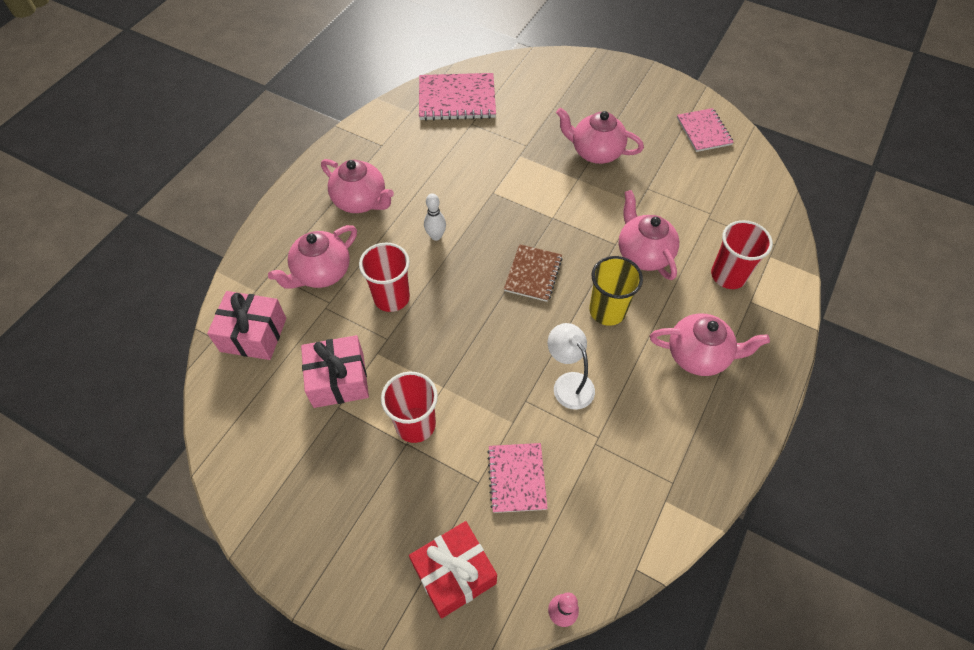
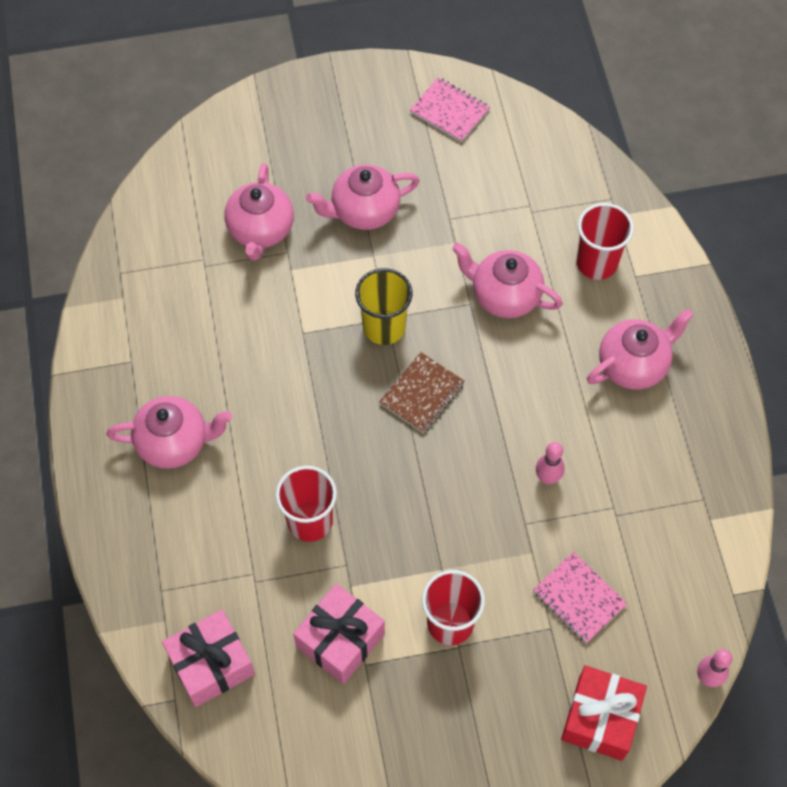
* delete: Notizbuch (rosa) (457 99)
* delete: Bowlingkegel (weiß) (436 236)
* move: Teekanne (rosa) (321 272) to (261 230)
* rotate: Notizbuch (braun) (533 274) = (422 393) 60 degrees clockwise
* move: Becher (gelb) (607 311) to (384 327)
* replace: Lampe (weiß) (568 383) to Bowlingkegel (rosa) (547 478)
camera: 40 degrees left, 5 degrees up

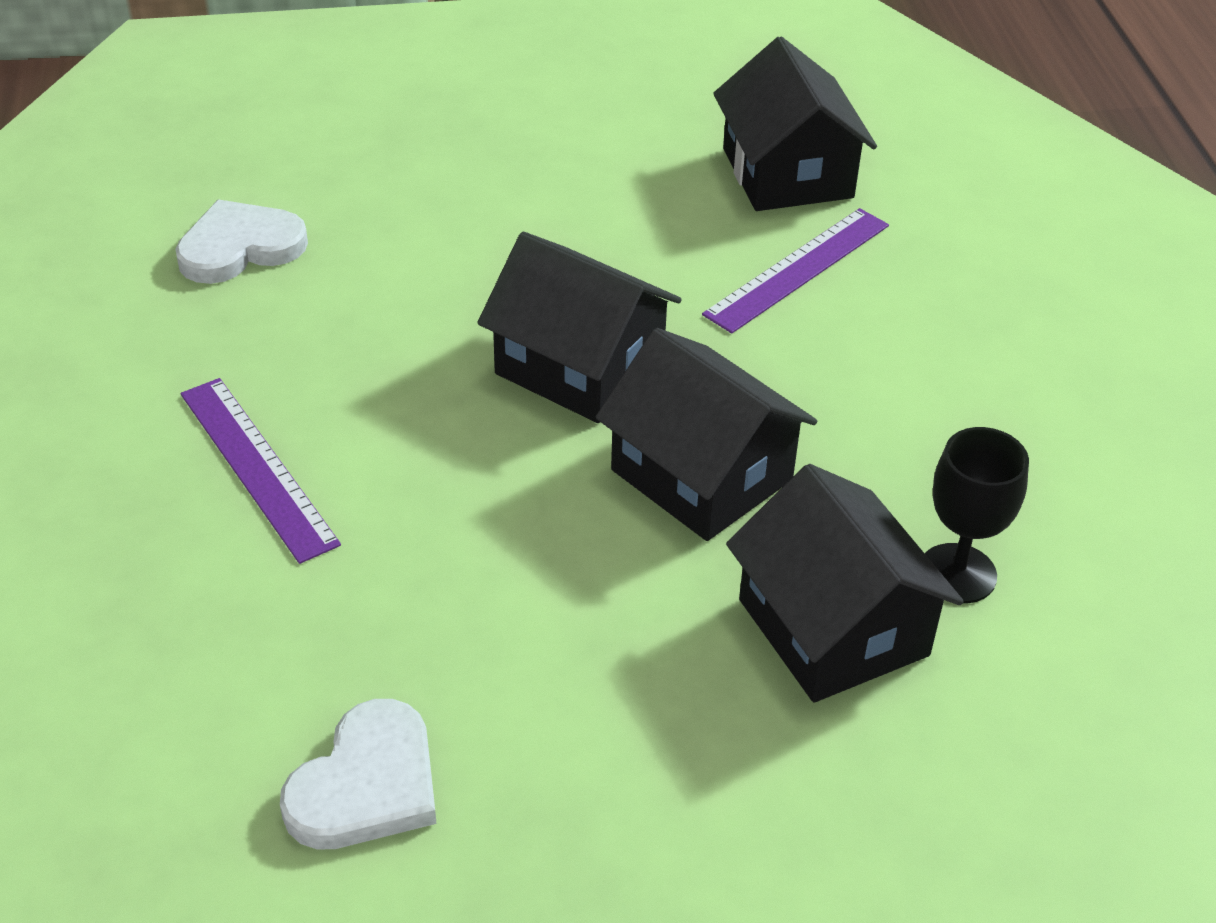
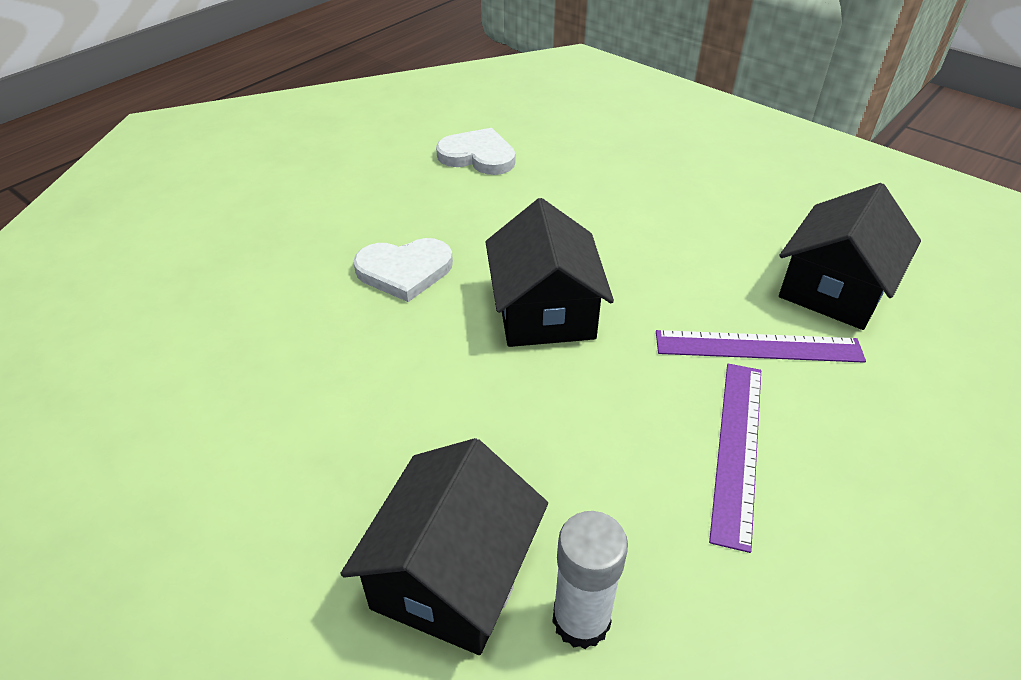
* delete: Haus (schwarz) (702 475)
* move: Lineal (lila) (257 467) to (737 448)
* replace: Kelch (schwarz) (957 573) to Klebestift (weiß) (581 620)
* move: Herz (weiß) (366 784) to (404 271)
camera: 50 degrees right, 0 degrees up

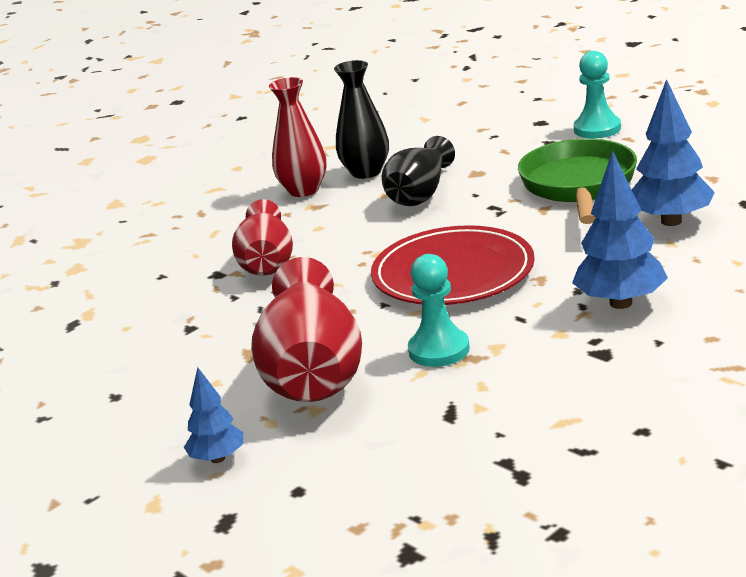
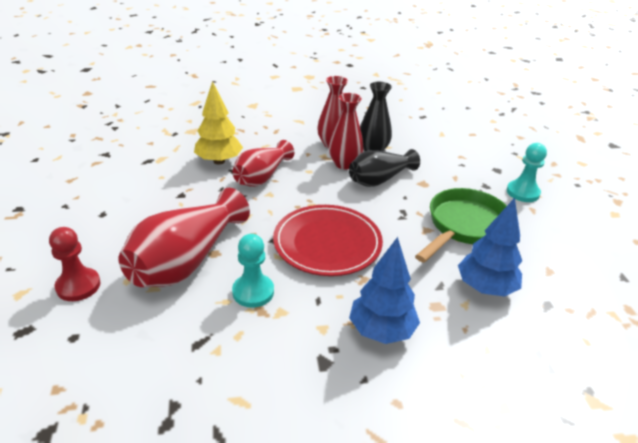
* replace: Baum (blau) (218 458) to Bauer (rot) (78 286)
* insert: Baum (gelb) (219 161)
* insert: Vase (rot) (344 164)
camera: 30 degrees right, 10 degrees up

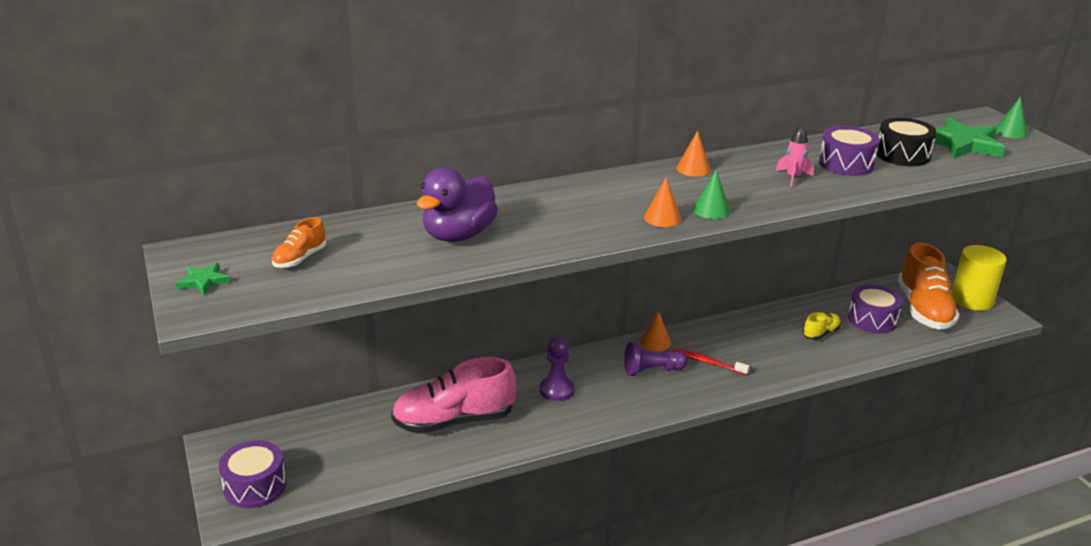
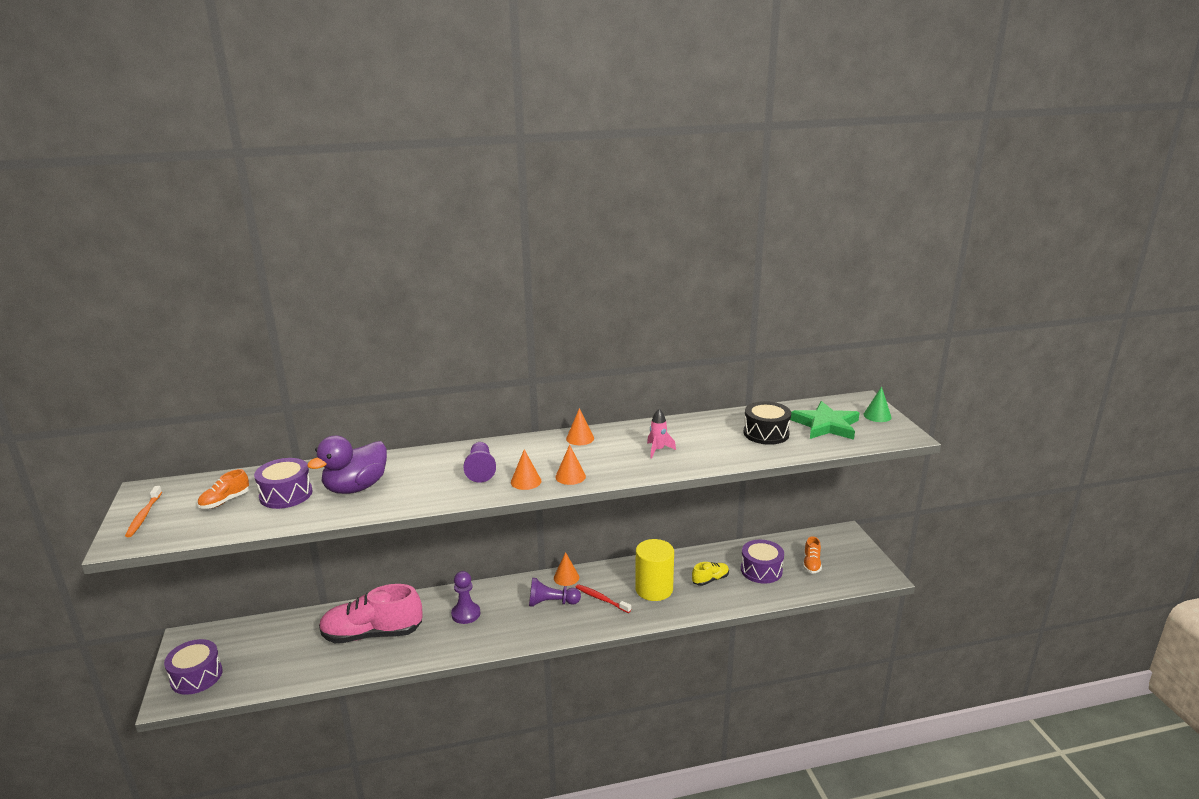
* move: Trommel (lila) (846 164) to (286 494)
* recolor: Kegel (grün) (711 210) to Kegel (orange) (570 476)
* resize: Schuh (orange) (923 310) = (811 564) x0.46
* move: Vollzylinder (gelb) (971 300) to (654 589)
* replace: Stern (grün) (203 281) to Zahnbürste (orange) (144 516)
* insert: Bauer (lila) (480 470)
camera: 10 degrees right, 5 degrees down

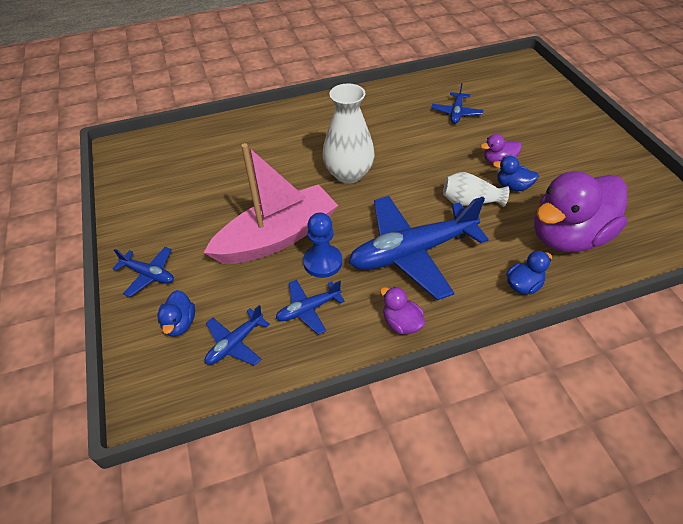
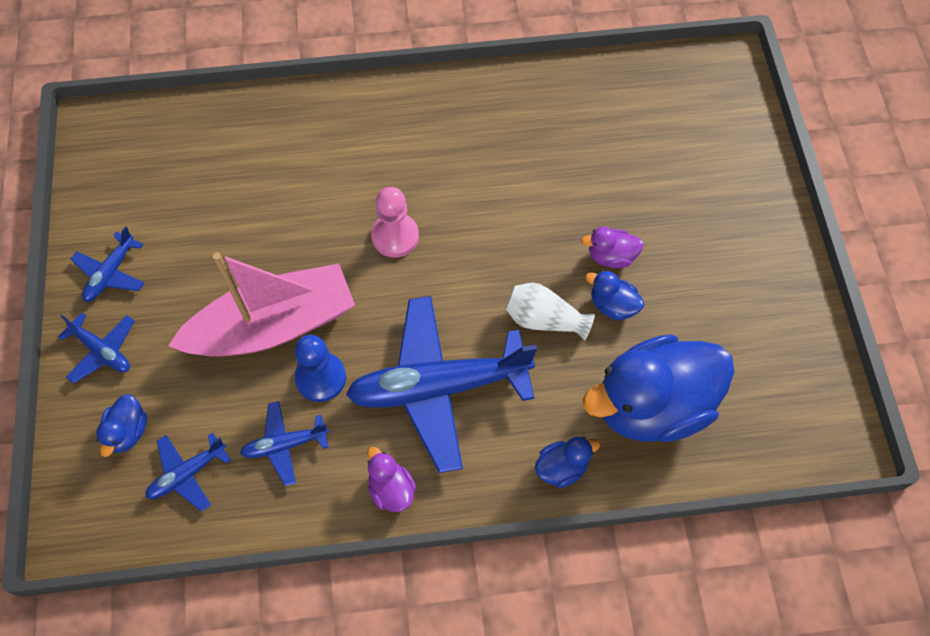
* move: Flugzeug (blau) (456 113) to (111 273)
* replace: Vase (weiß) (348 174) to Bauer (rosa) (395 236)
* recolor: Ente (lila) (568 236) to Ente (blau) (652 405)
camera: 10 degrees right, 15 degrees up

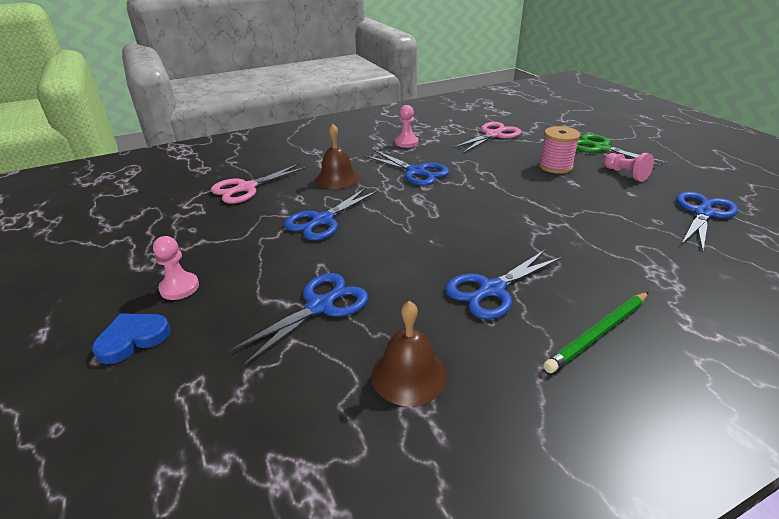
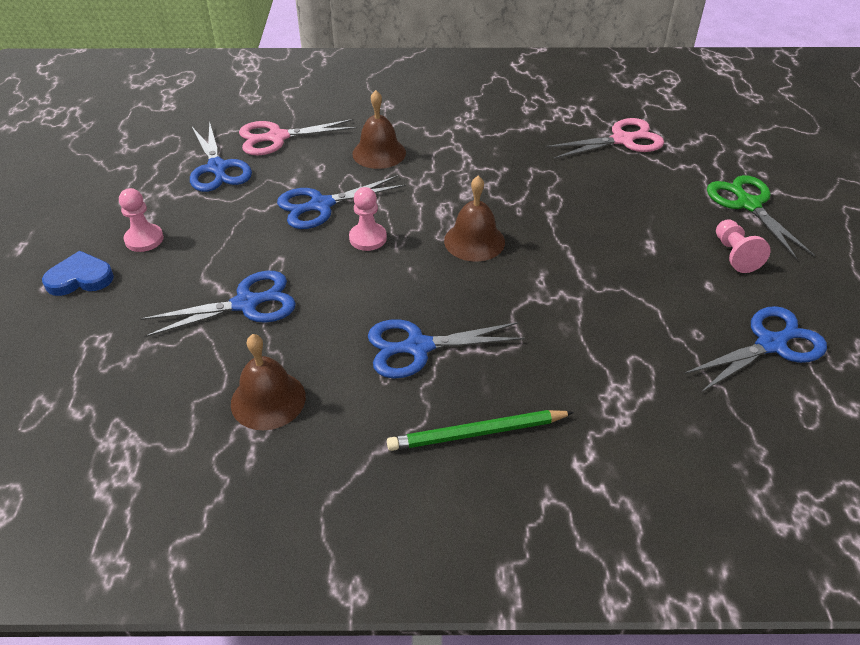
* move: Bauer (rosa) (406 142) to (368 238)
* delete: Garnrolle (rosa) (555 166)
* move: Schere (blau) (416 172) to (217 168)
* insert: Glocke (braun) (474 241)
camera: 25 degrees right, 10 degrees up

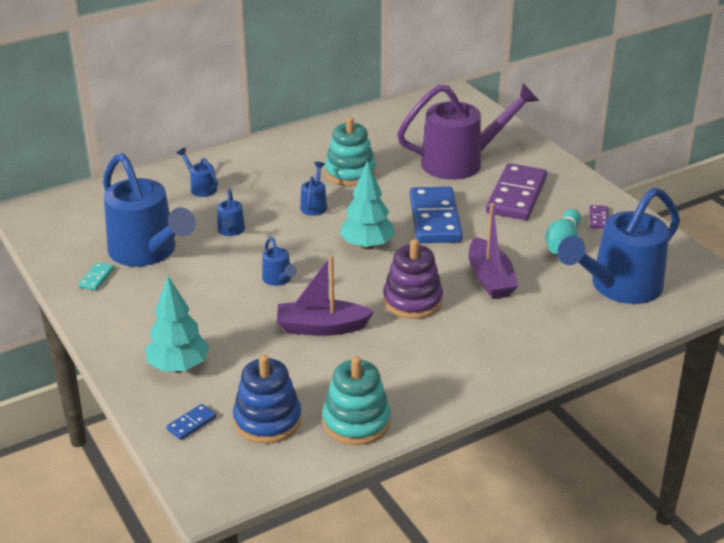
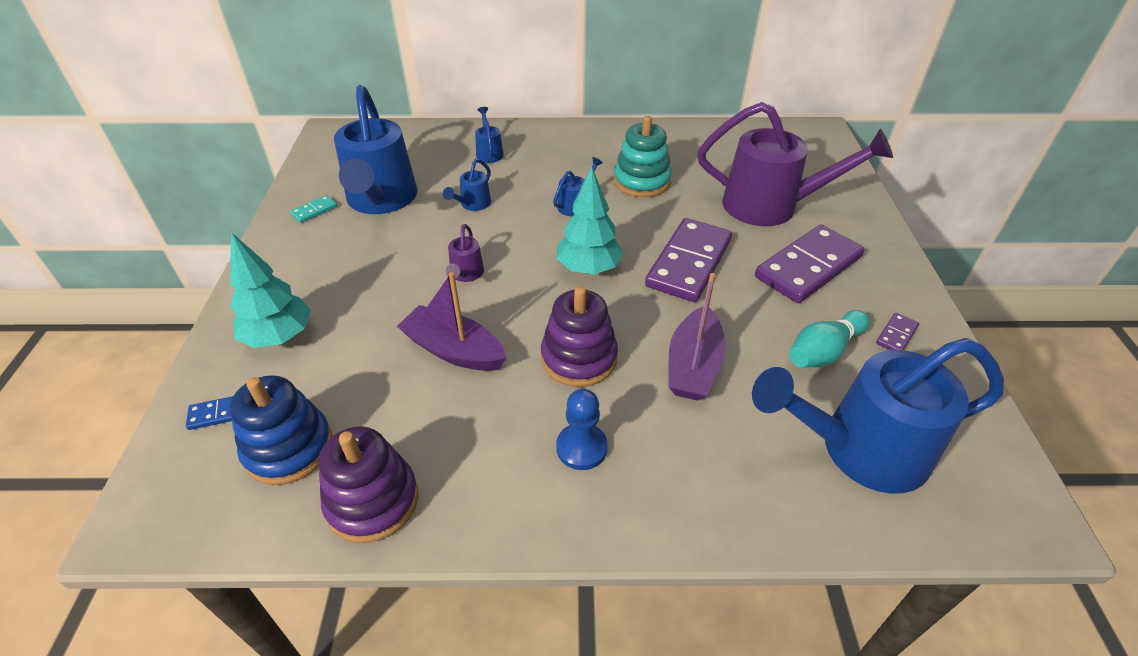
* recolor: Dominostein (blau) (434 219) to Dominostein (lila) (688 263)
* recolor: Gießkanne (blau) (278 279) to Gießkanne (lila) (465 274)
* recolor: Stapelspielzeug (türkis) (356 422) to Stapelspielzeug (lila) (372 501)
* insert: Bauer (blau) (581 448)
camera: 30 degrees right, 10 degrees up

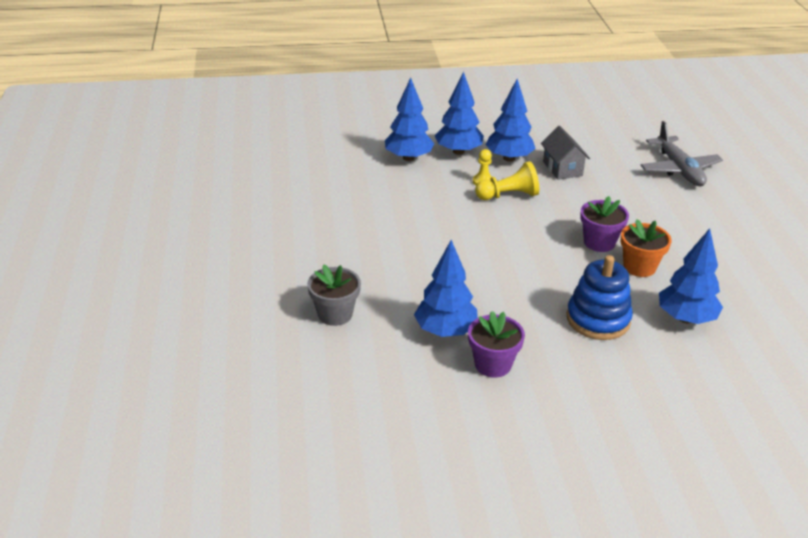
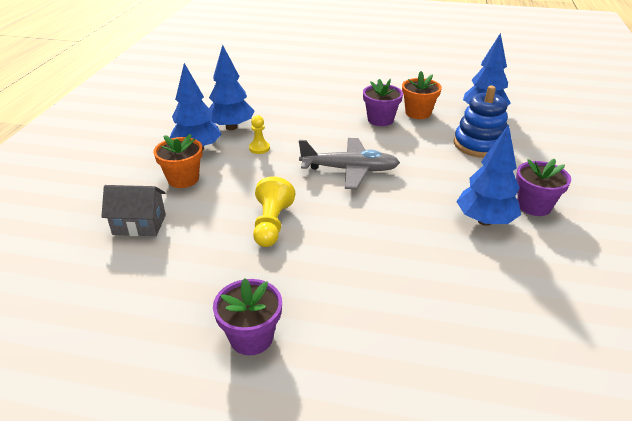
* replace: Baum (blau) (408 158) to Blumentopf (orange) (183 179)
* move: Flugzeug (grau) (679 169) to (350 170)
* move: Haus (grau) (562 168) to (139 224)
* move: Bauer (gelb) (508 195) to (271 224)
* delete: Blumentopf (grau) (335 314)
* insert: Blumentopf (lila) (251 337)
camera: 70 degrees left, 0 degrees up

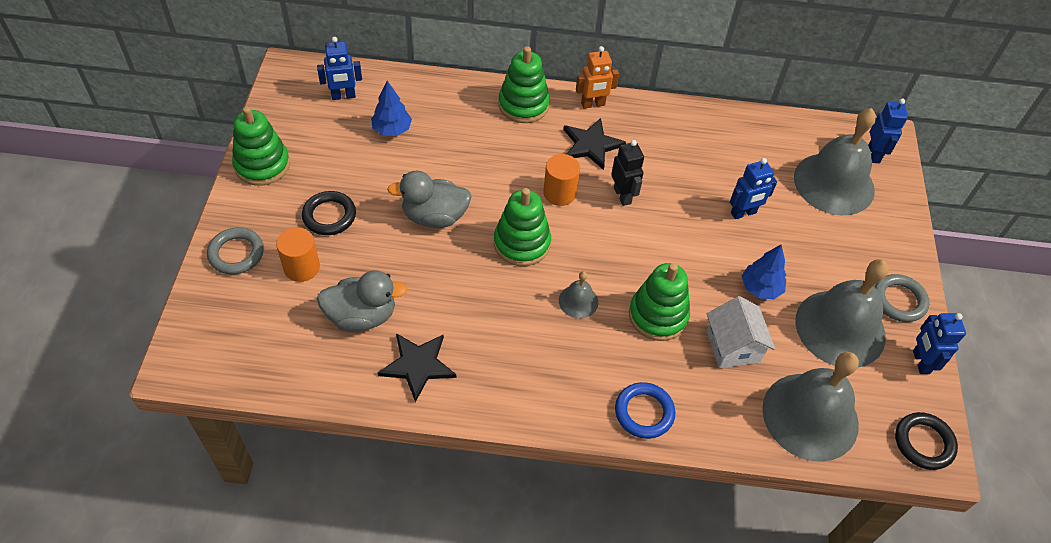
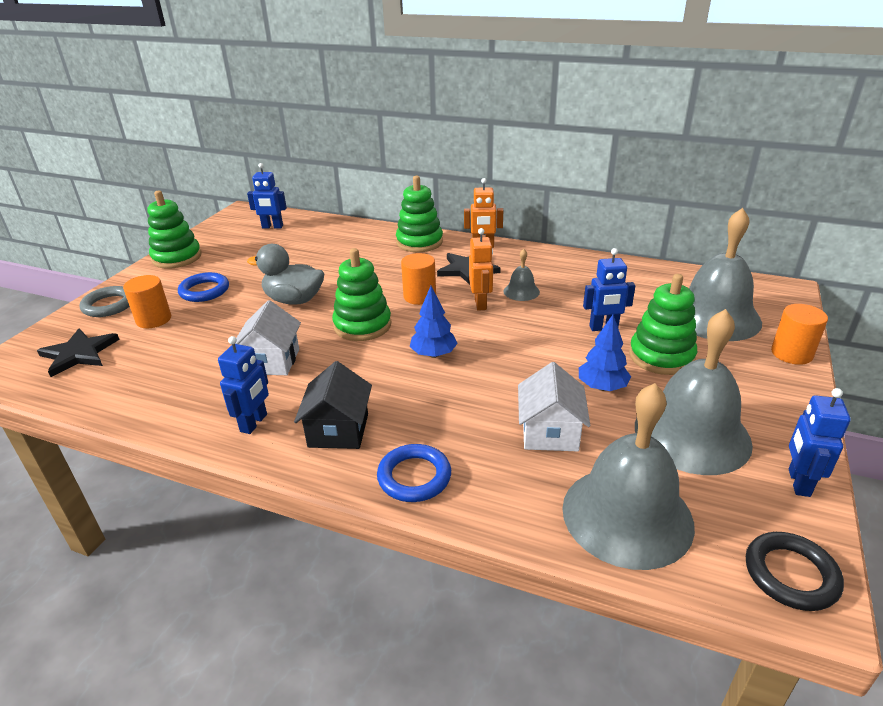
* move: Baum (blau) (392 130) to (433 354)
* move: Roboter (blau) (874 154) to (254 423)
* recolor: Roboter (schwarz) (622 196) to Roboter (orange) (481 304)
* recolor: Ring (schwarz) (329 216) to Ring (blau) (204 291)
* move: Stapelspielzeug (grün) (658 315) to (661 356)
* delete: Ente (grau) (362 316)
* move: Glocke (grau) (578 301) to (521 291)
* delete: Ring (grau) (899 300)
* move: Stern (schwarz) (417 365) to (79 354)
* insert: Haus (weiß) (271 361)
* insert: Vollzylinder (orange) (791 353)
* insert: Haus (schwarz) (338 430)
camera: 20 degrees right, 20 degrees down

